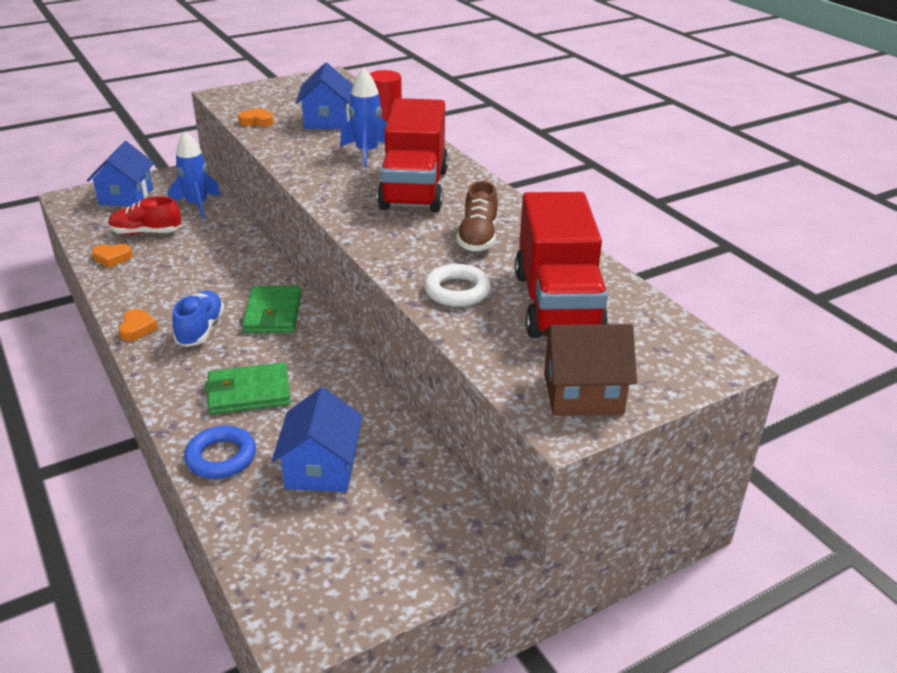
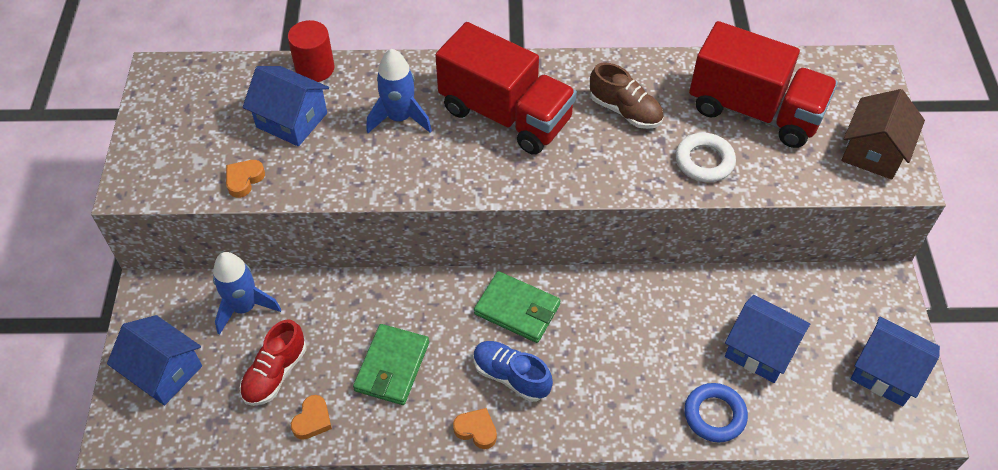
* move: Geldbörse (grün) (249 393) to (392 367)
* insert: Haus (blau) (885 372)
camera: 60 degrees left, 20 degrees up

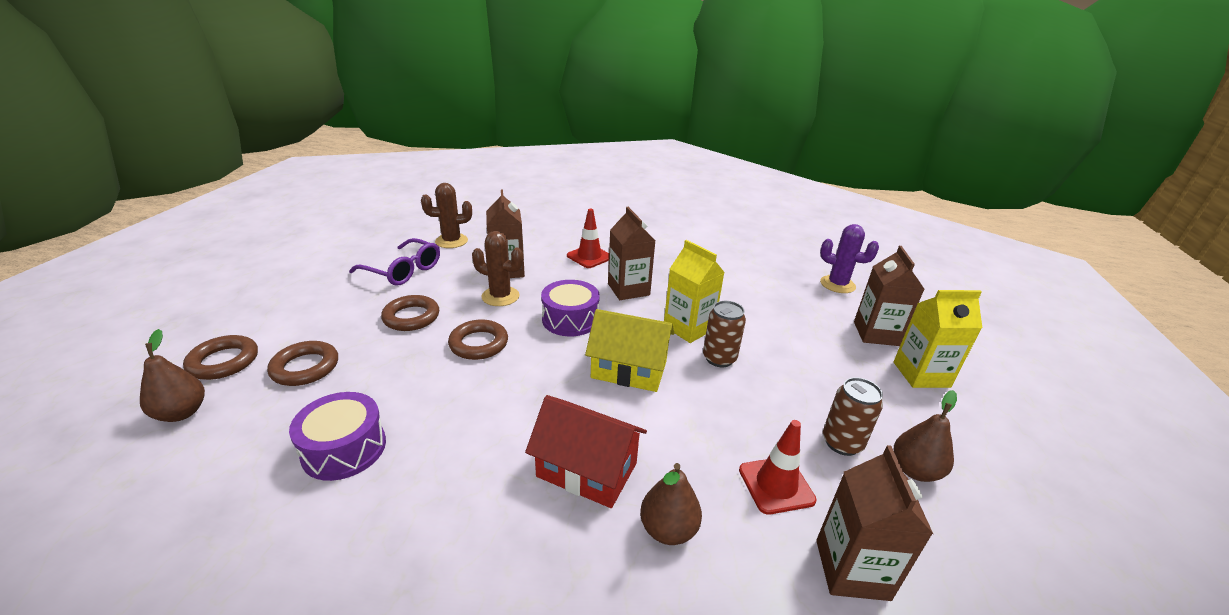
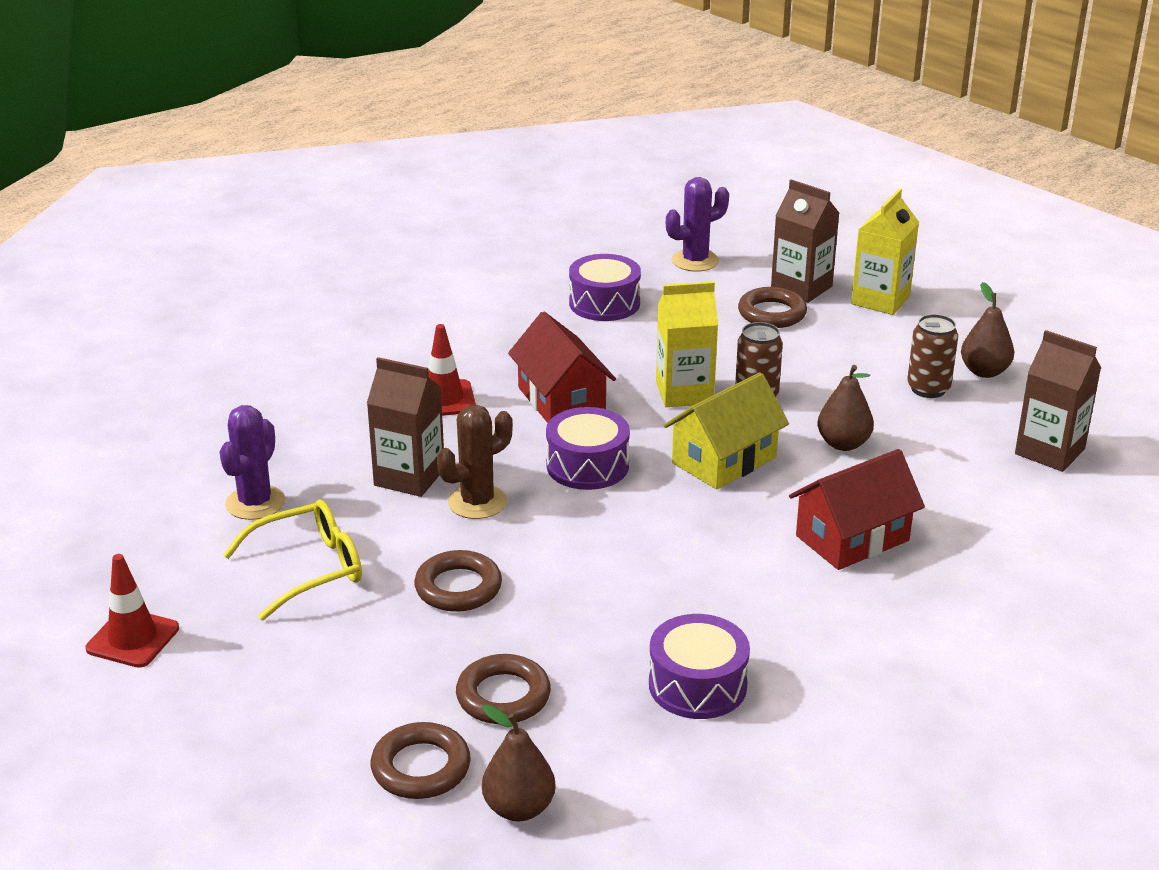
* recolor: Kaktus (braun) (451 241) to Kaktus (lila) (255 503)
* replace: Getränkekarton (braun) (628 289) to Haus (rot) (561 400)
* recolor: Brille (lila) (403 270) to Brille (gelb) (308 569)
* move: Ring (braun) (479 344) to (772 313)
* move: Leitkegel (rot) (776 485) to (133 638)
* move: Birne (braun) (668 529) to (843 444)
* insert: Trommel (lila) (604 303)
camera: 55 degrees left, 0 degrees up

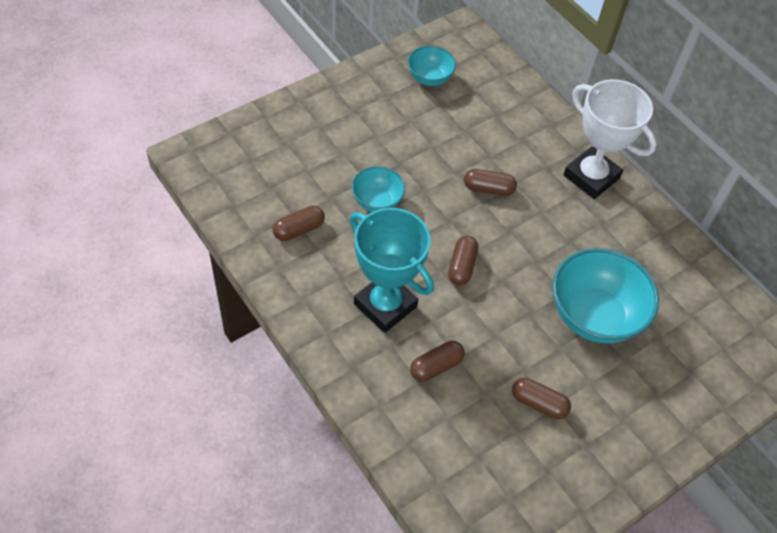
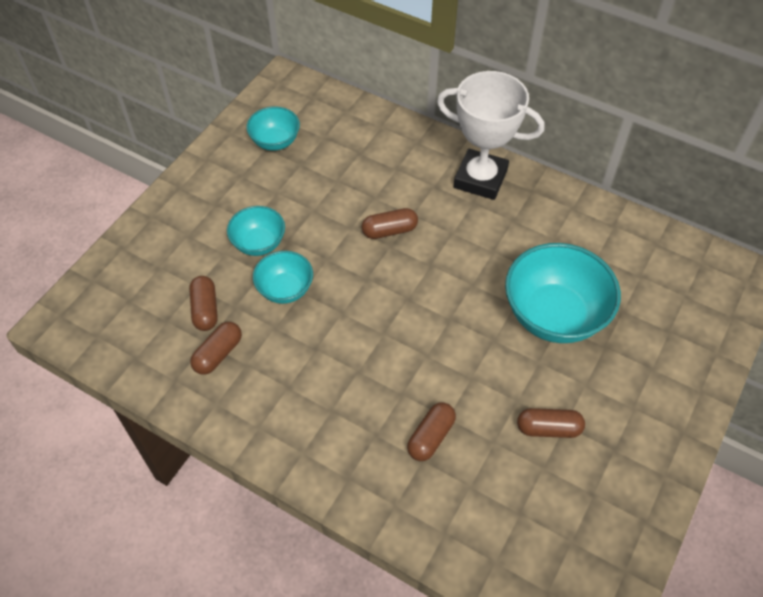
* delete: Pokal (türkis) (385 305)
* move: Kapsel (braun) (461 266) to (205 309)
* insert: Schüssel (türkis) (259 243)
camera: 20 degrees left, 0 degrees up

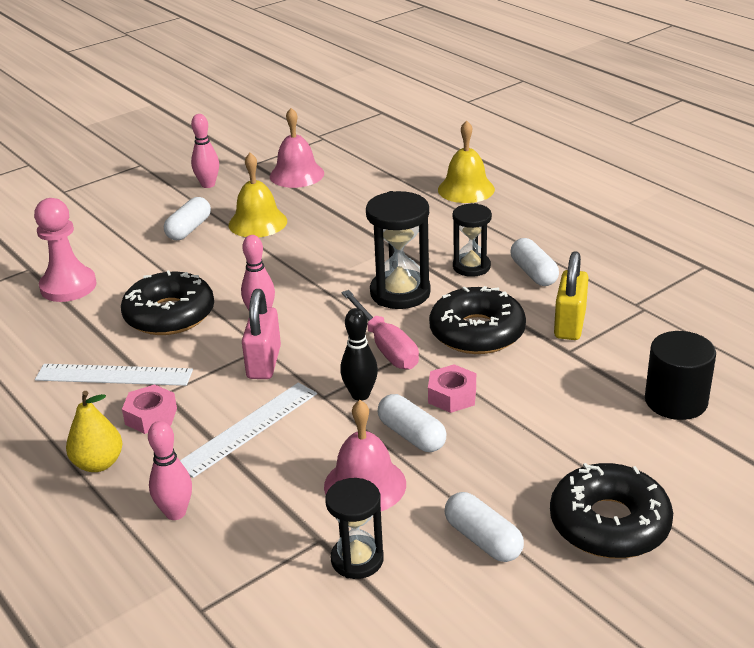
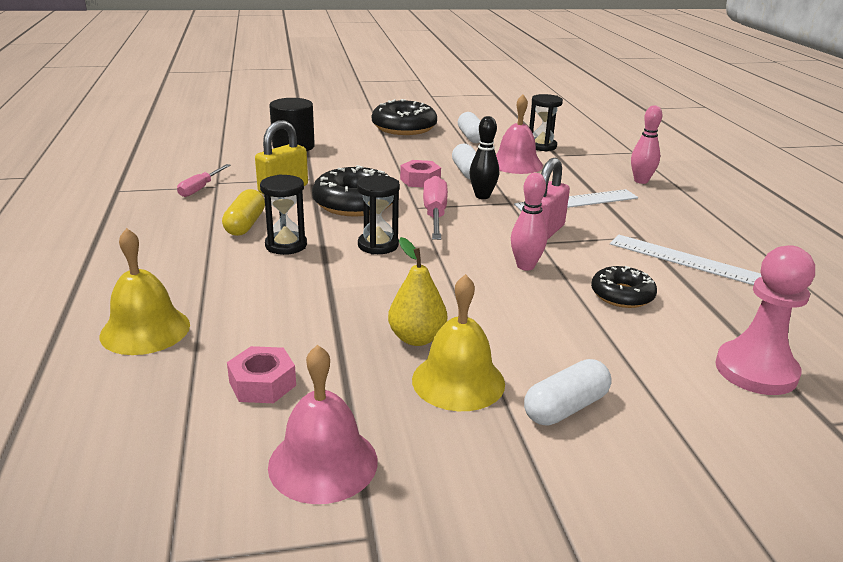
* delete: Bowlingkegel (rosa) (208 185)
* resize: Sanduhr (schwarz) (400 293) = (378 245) x0.65
* recolor: Kapsel (weiß) (533 273) to Kapsel (gelb) (245 224)
* resize: Donut (schwarz) (169 315) = (622 295) x0.60
* move: Sechskantmutter (rosa) (151 416) to (262 384)
* move: Birne (gelb) (98 463) to (417 338)
* insert: Schraubenzieher (rosa) (200 188)
camera: 155 degrees left, 5 degrees down

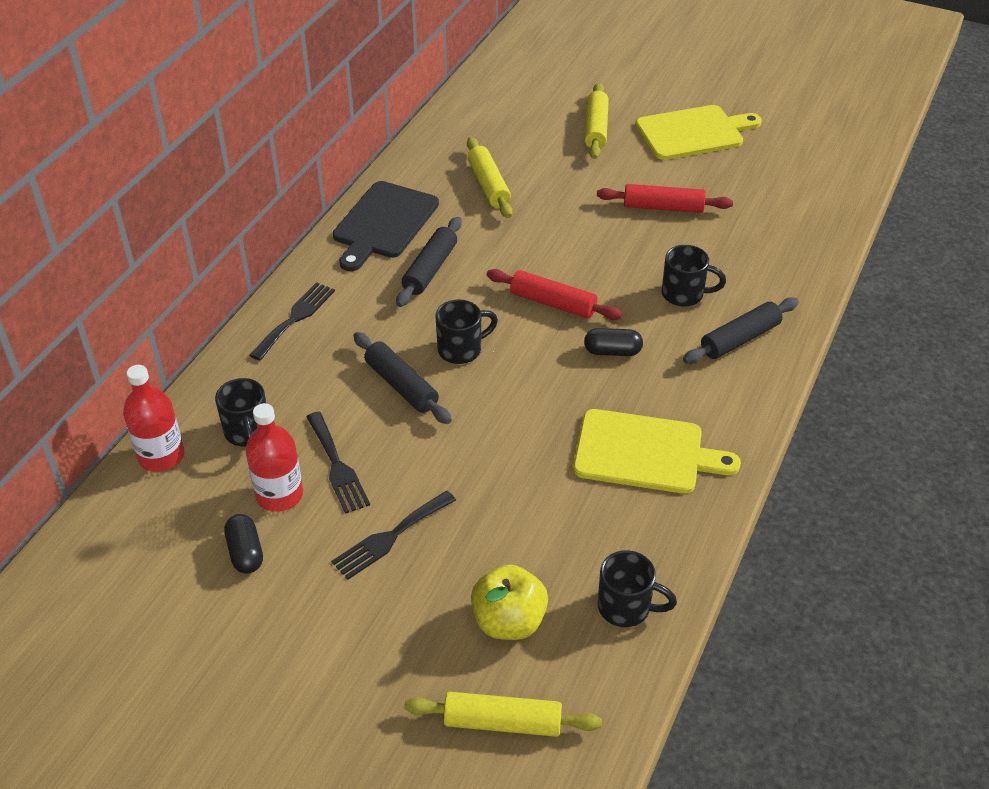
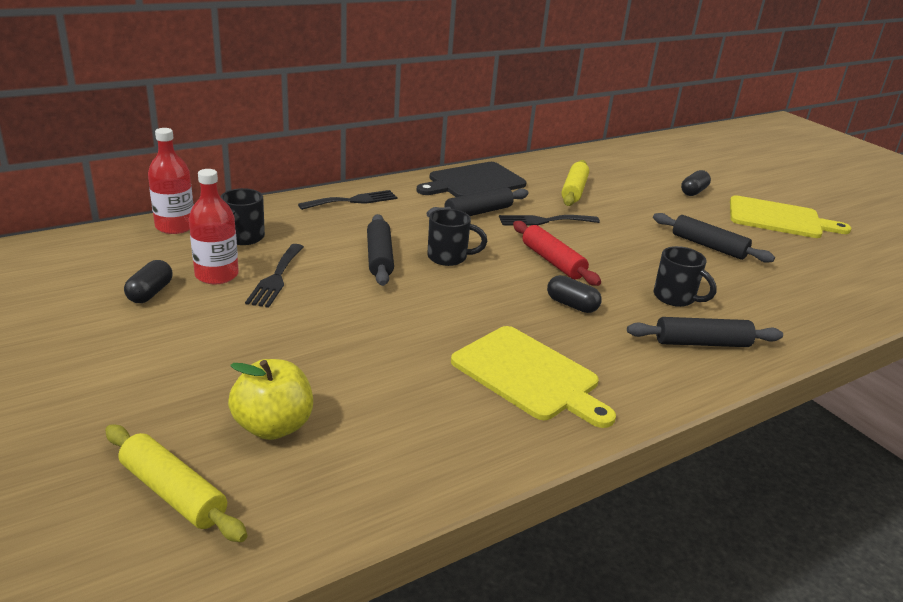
* replace: Nudelholz (gelb) (595 128) to Kapsel (schwarz) (693 192)
* recolor: Nudelholz (rot) (663 207) to Nudelholz (schwarz) (708 246)
* move: Gabel (schwarz) (390 537) to (544 221)
* delete: Tasse (schwarz) (626 607)
camera: 30 degrees right, 15 degrees down

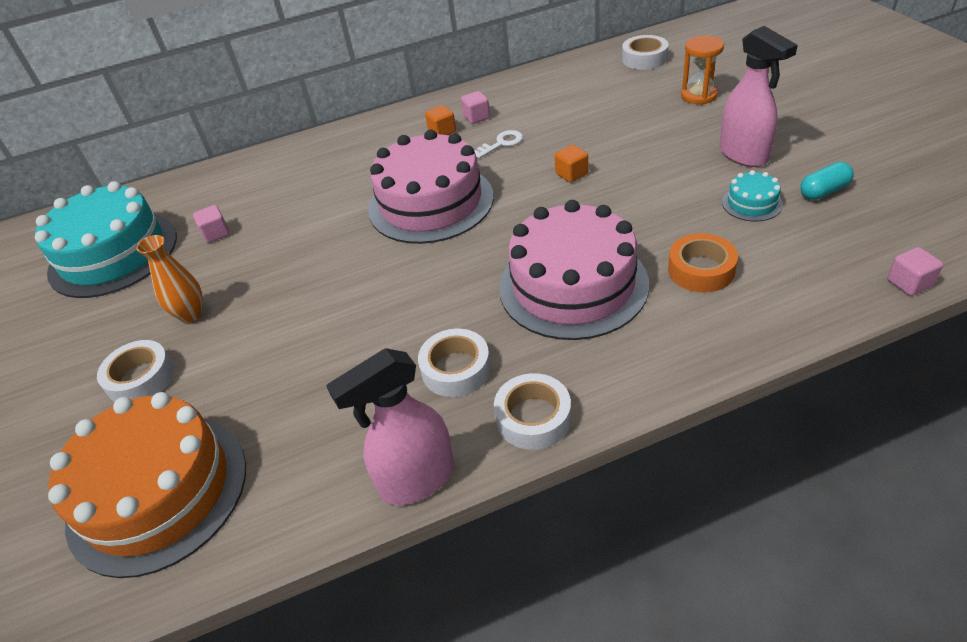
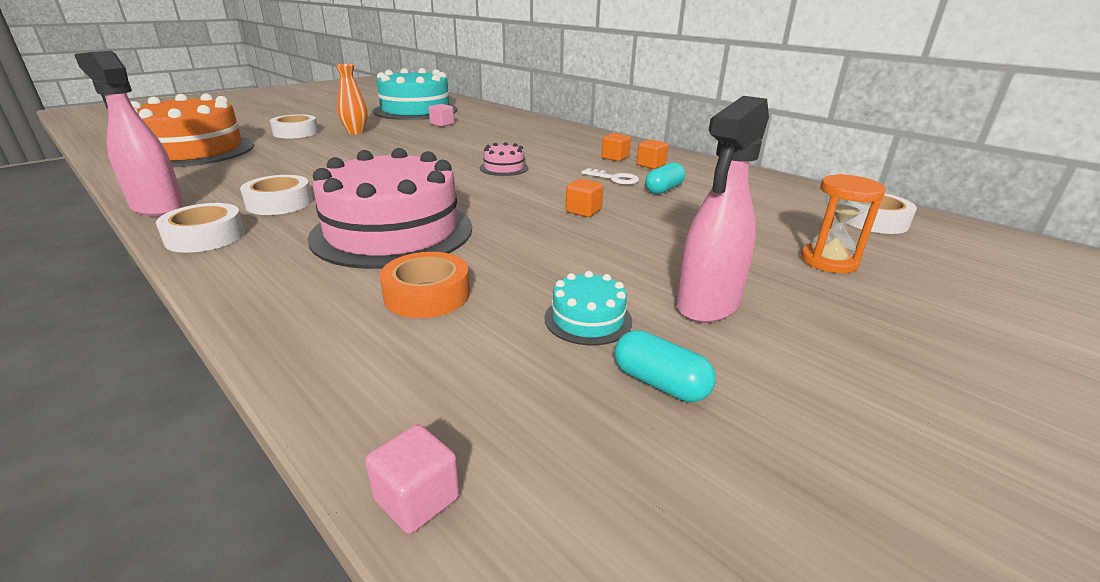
* recolor: Kubus (rosa) (476 117) to Kubus (orange) (651 165)
* resize: Kuchen (rosa) (431 203) = (504 168) x0.42
* insert: Kapsel (türkis) (663 189)
camera: 60 degrees right, 15 degrees down

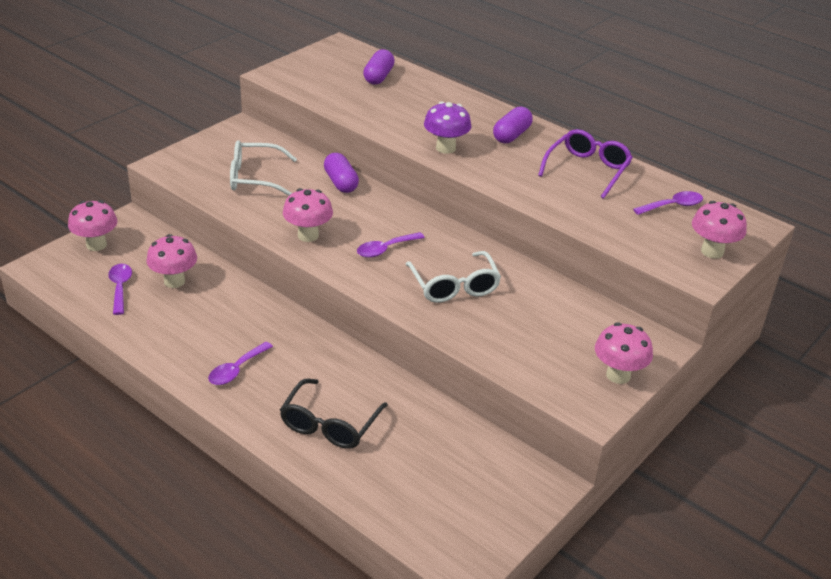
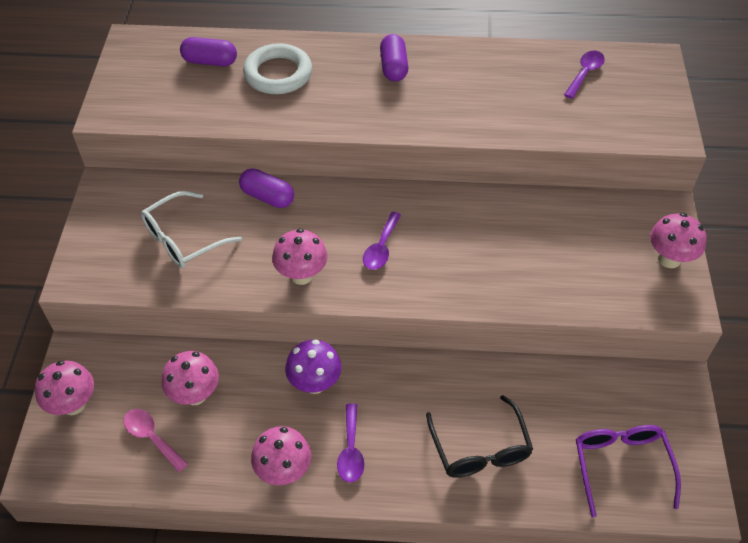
* rotate: Kapsel (lila) (378 77) = (210 61) 60 degrees counterclockwise
* move: Pilz (lila) (445 148) to (315 383)
* move: Brille (lila) (587 170) to (621 466)
* move: Pilz (rosa) (712 251) to (284 471)
* delete: Brille (weiß) (454 286)
* recolor: Löffel (lila) (120 287) to Löffel (rosa) (151 437)
* insert: Ring (weiß) (278 74)
camera: 35 degrees left, 15 degrees up

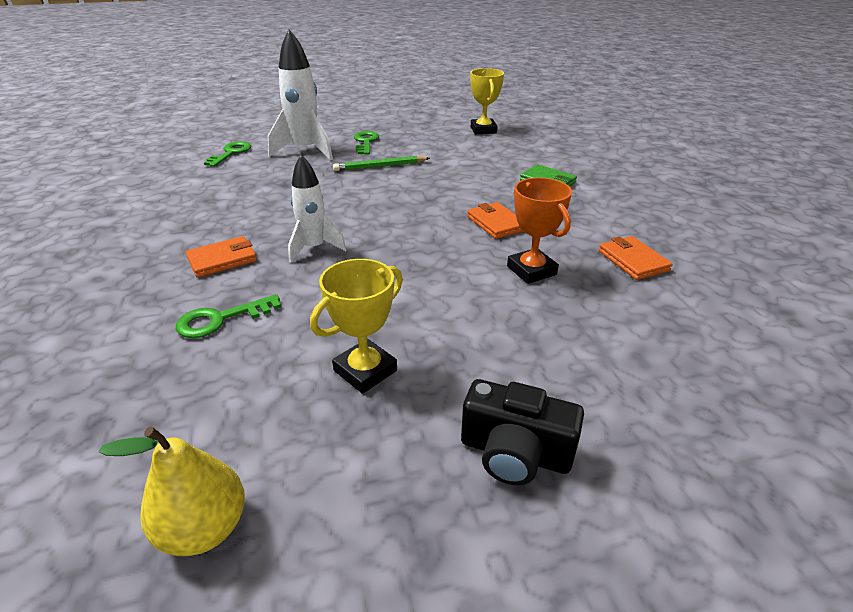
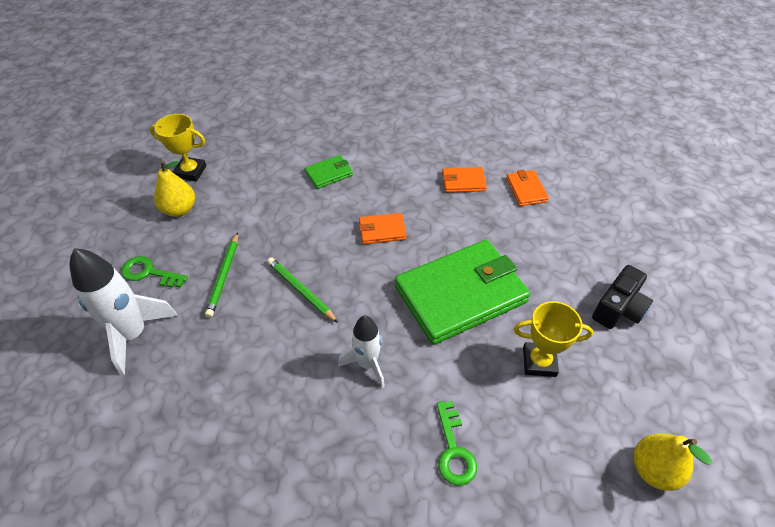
* delete: Schlüssel (grün) (231 153)
* delete: Pokal (orange) (531 270)
* move: Geldbörse (orange) (222 260) to (526 190)
* rotate: Pokal (gelb) (365 371) = (539 362) 60 degrees counterclockwise
* insert: Birne (gelb) (179 210)
* insert: Geldbörse (grün) (460 294)
* insert: Bleistift (grün) (301 290)
camera: 70 degrees left, 15 degrees up

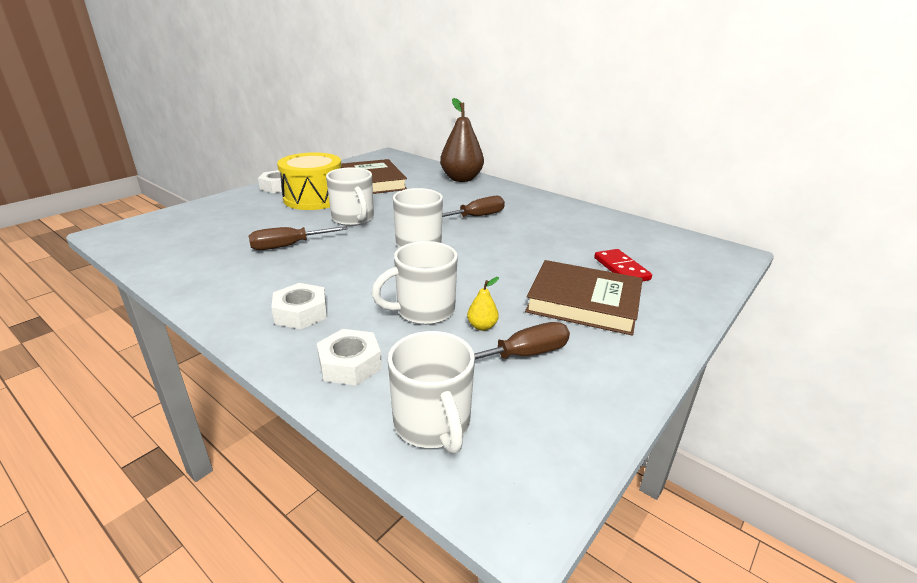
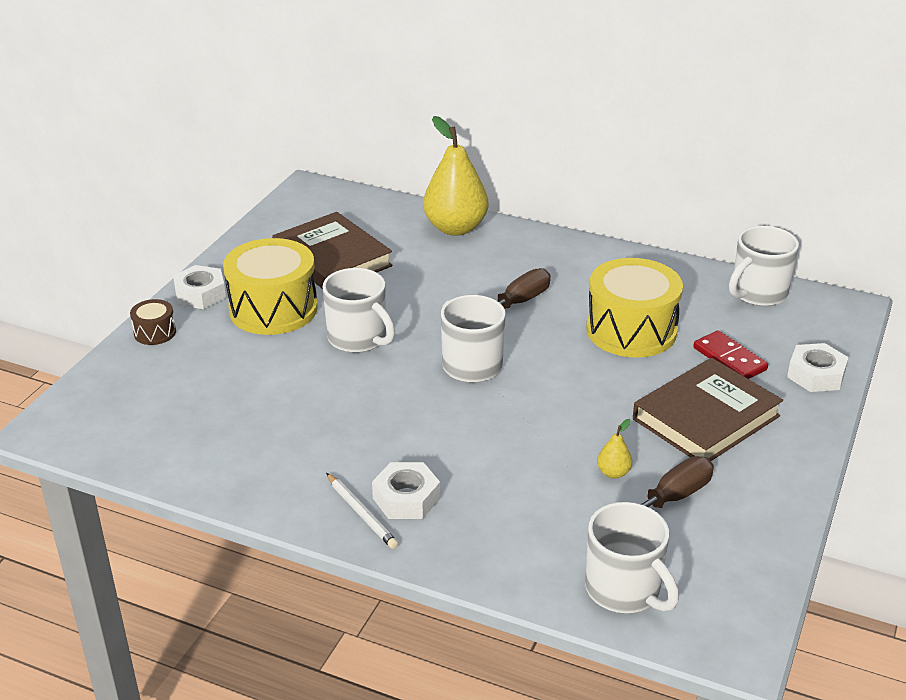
* recolor: Birne (braun) (461 179) to Birne (gelb) (455 228)
* delete: Schraubenzieher (braun) (288 246)
* move: Tasse (weiß) (423 311) to (757 293)
* rotate: Buch (braun) (583 302) = (706 417) 45 degrees counterclockwise
* move: Sechskantmutter (weiß) (350 364) to (815 375)
* insert: Trommel (gelb) (631 330)
* insert: Trommel (braun) (155 332)
* insert: Bleistift (weiß) (361 513)
camera: 15 degrees left, 5 degrees up

